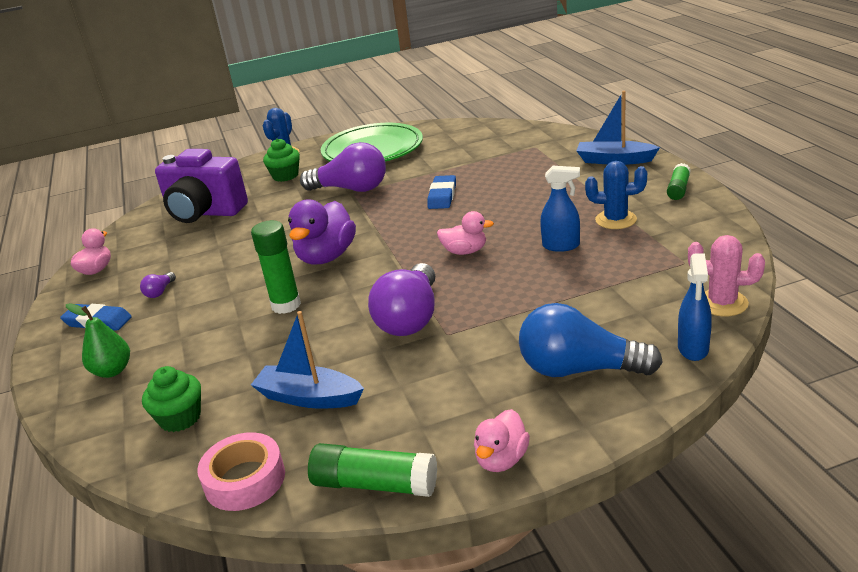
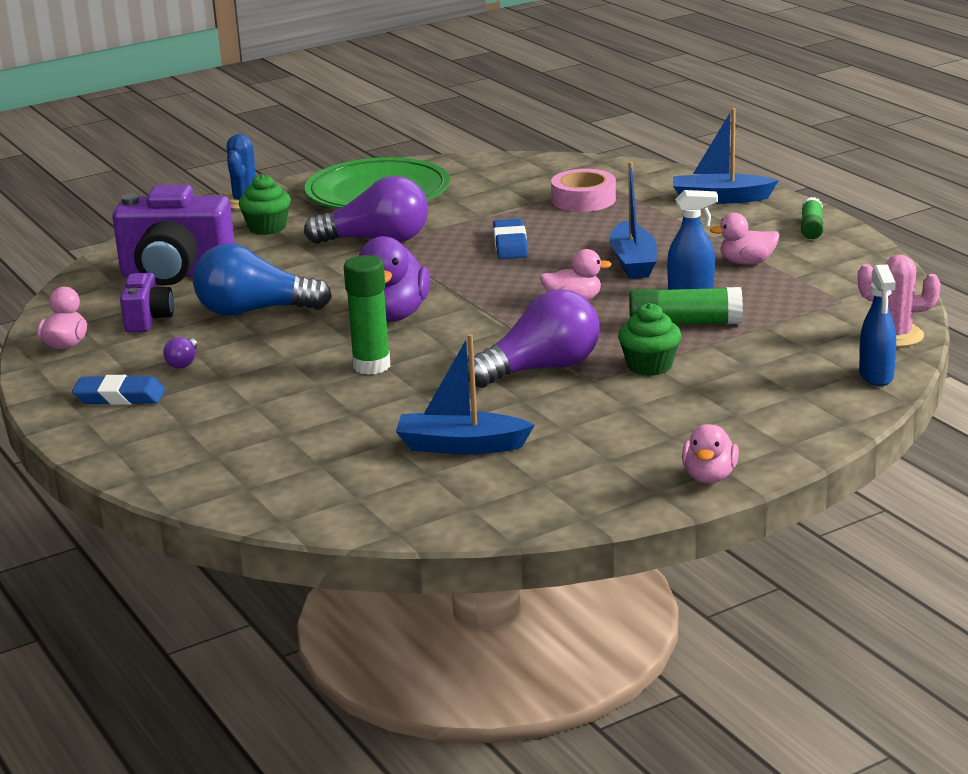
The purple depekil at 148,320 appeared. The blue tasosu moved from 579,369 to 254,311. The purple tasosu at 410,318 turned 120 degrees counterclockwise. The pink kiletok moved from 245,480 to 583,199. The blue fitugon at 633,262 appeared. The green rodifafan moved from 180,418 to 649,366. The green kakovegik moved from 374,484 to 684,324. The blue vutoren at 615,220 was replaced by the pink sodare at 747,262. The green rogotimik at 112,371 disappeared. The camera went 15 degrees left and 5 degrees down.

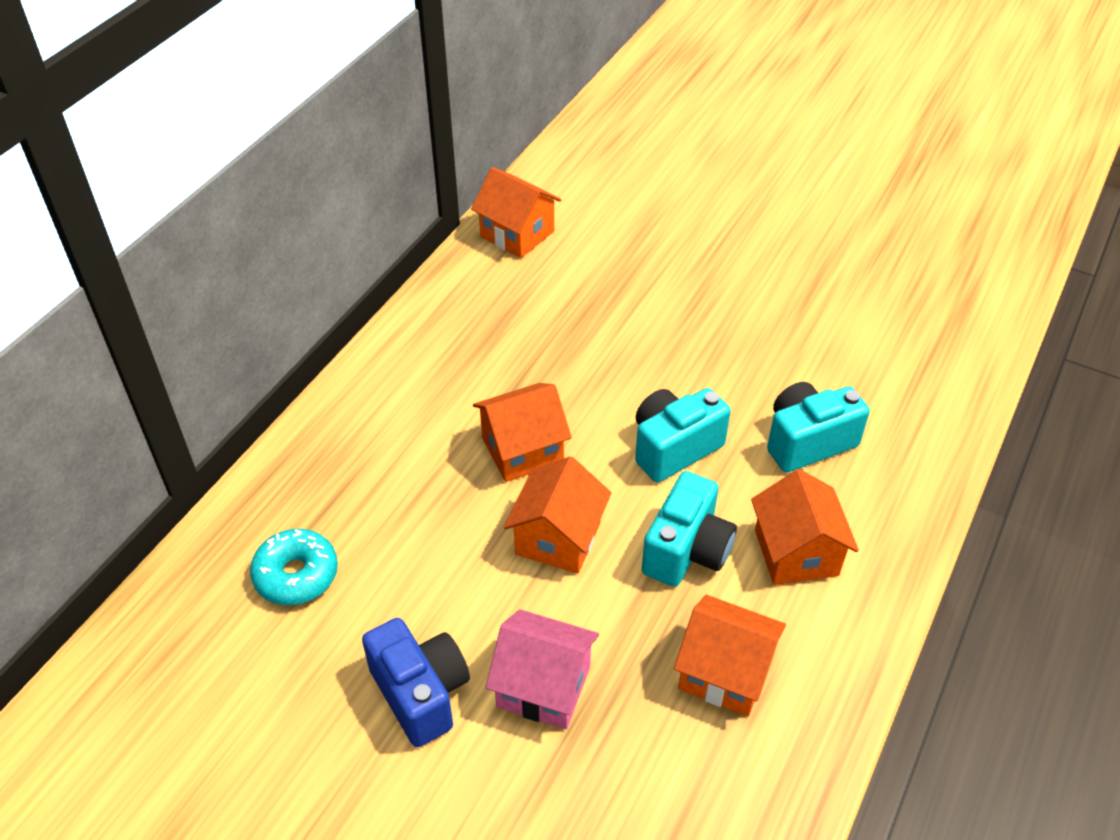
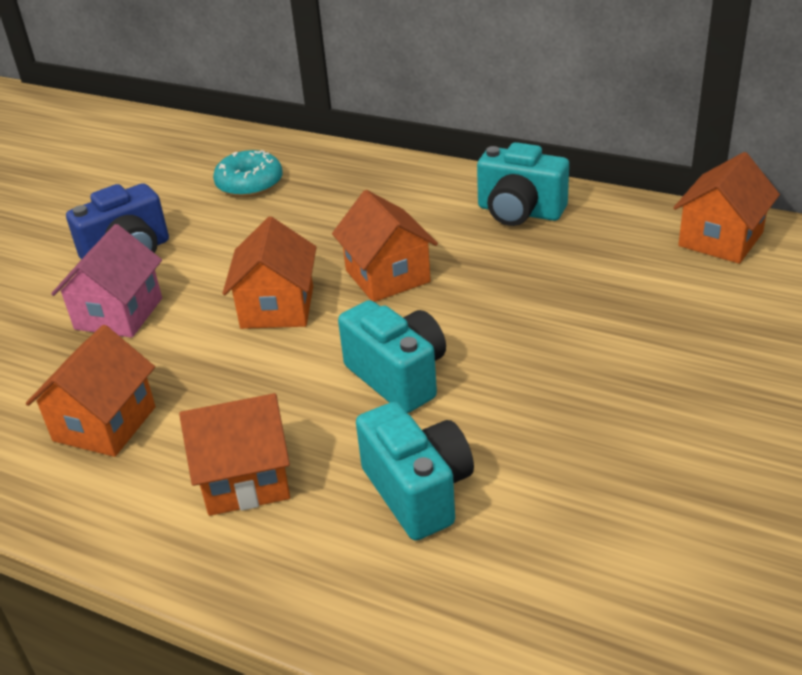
The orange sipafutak at 558,538 turned 75 degrees clockwise. The turquoise depekil moved from 687,550 to 519,212. The camera went 90 degrees right and 10 degrees down.

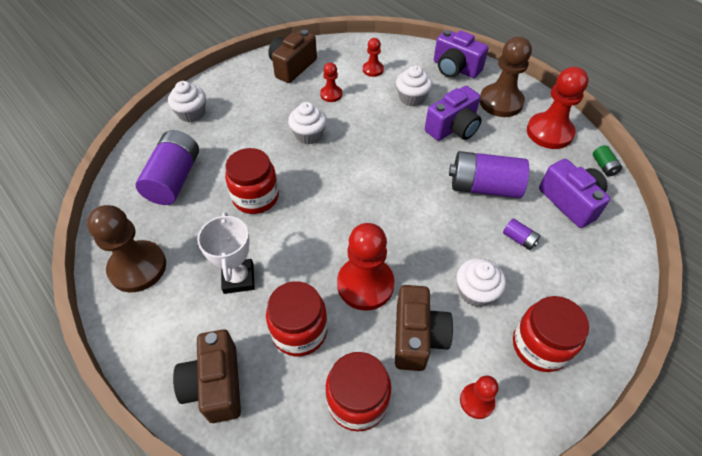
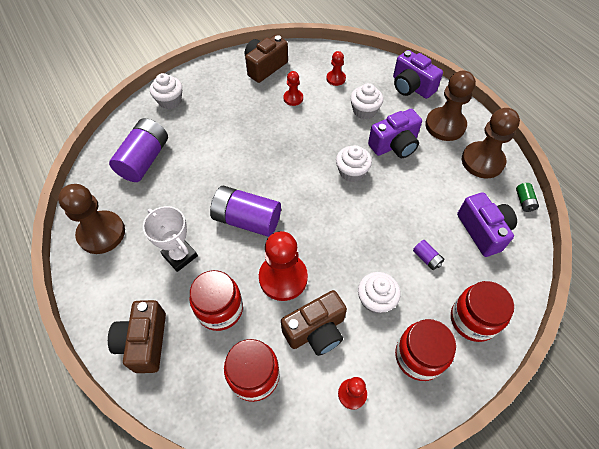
The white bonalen at 238,278 turned 45 degrees counterclockwise. The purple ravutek moved from 484,187 to 247,220. The brown depekil at 417,337 turned 45 degrees clockwise. The white rodifafan moved from 308,135 to 351,172. The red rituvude moved from 256,197 to 473,319. The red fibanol at 549,132 became the brown fibanol at 482,161. The camera went 10 degrees right and 5 degrees up.

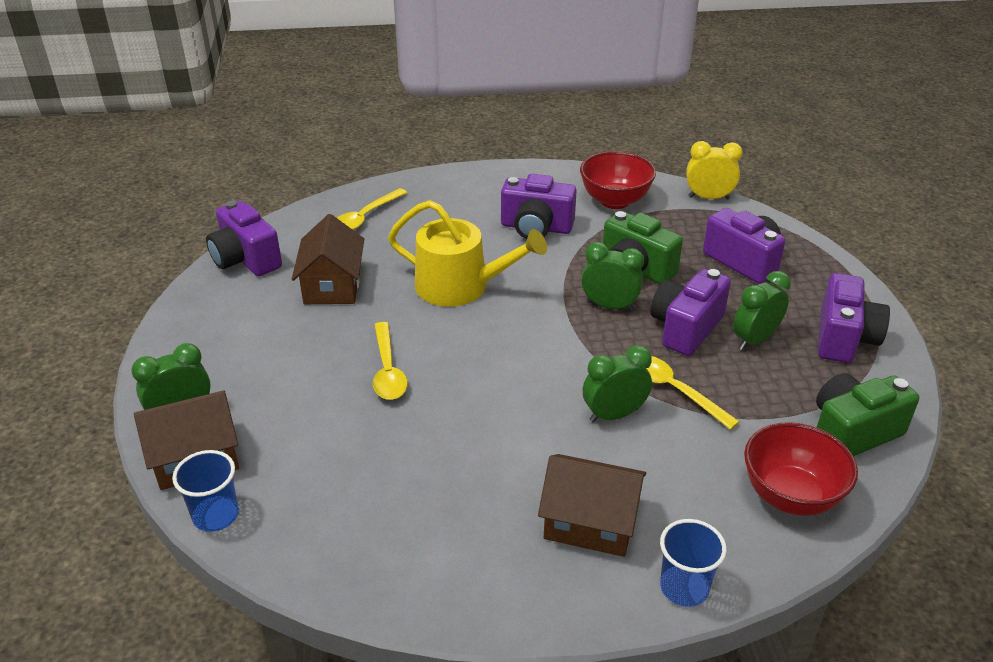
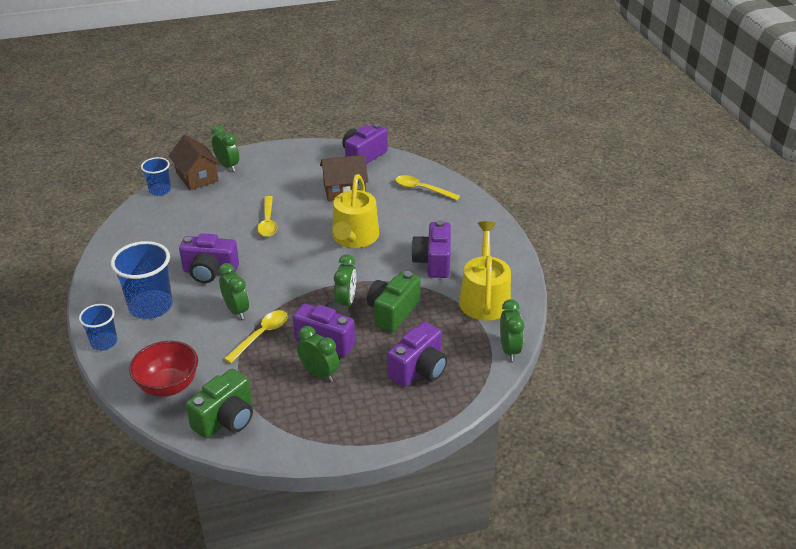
The brown sipafutak at 590,522 was replaced by the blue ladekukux at 151,306. The purple depekil moved from 844,338 to 210,272. The green depekil at 852,432 turned 75 degrees clockwise. The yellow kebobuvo at 388,371 turned 75 degrees counterclockwise. The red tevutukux at 615,201 was replaced by the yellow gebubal at 484,297. The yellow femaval at 708,198 became the green femaval at 509,349. The camera went 80 degrees right and 0 degrees up.

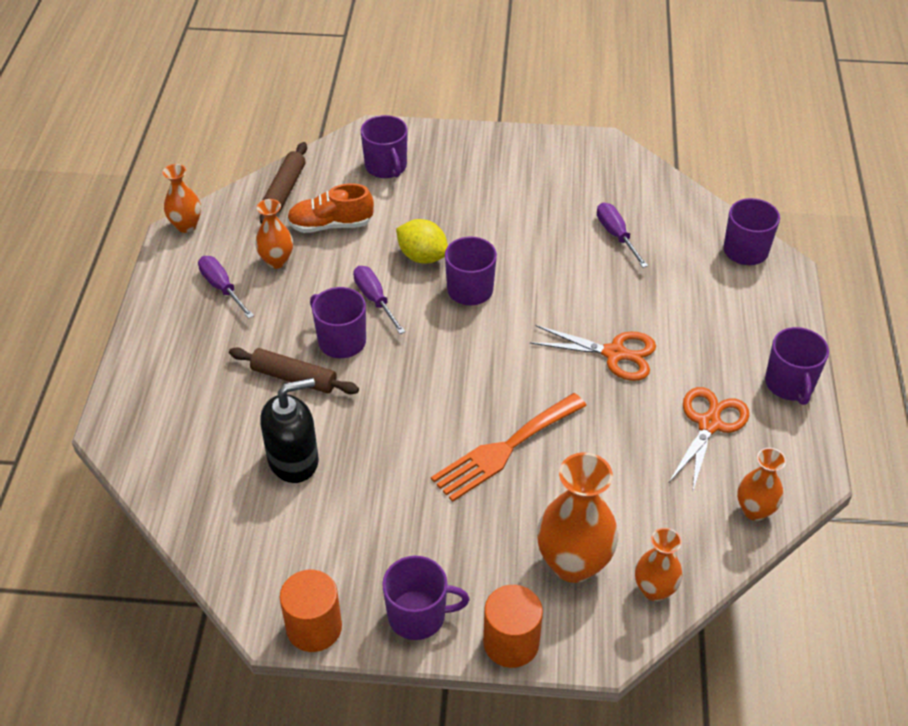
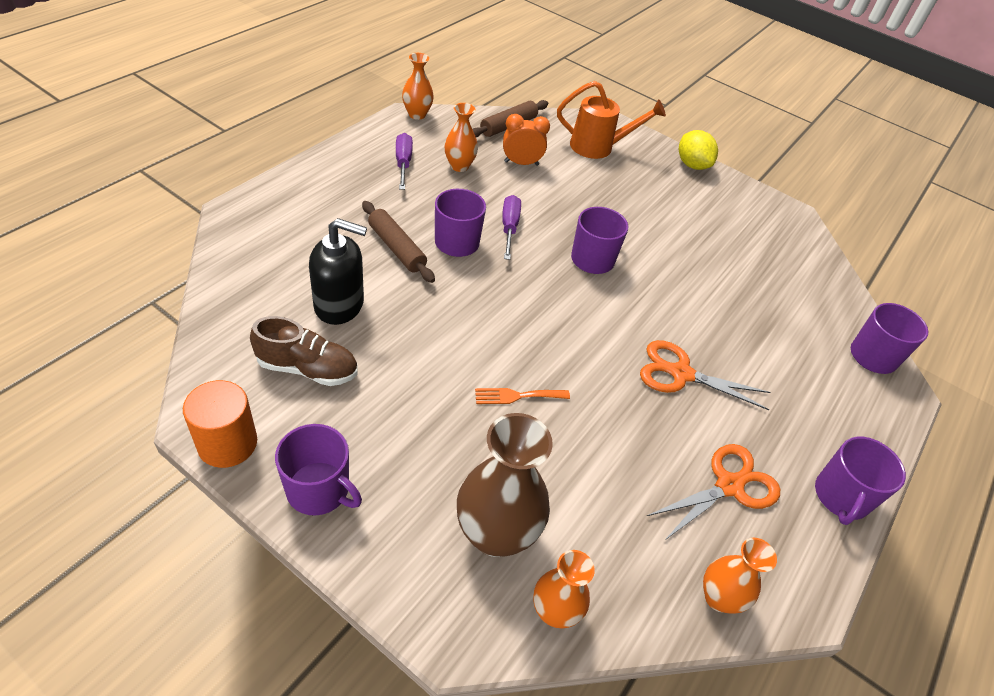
The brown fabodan at 307,368 appeared. The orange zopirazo at 573,564 became the brown zopirazo at 496,534. The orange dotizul at 504,449 changed to 0.51 times the size. The orange fabodan at 331,225 was replaced by the orange femaval at 521,163. The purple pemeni at 386,167 was replaced by the orange gebubal at 598,147. The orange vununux at 614,353 turned 150 degrees clockwise. The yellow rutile moved from 422,256 to 692,165. The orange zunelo at 511,642 disappeared. The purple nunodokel at 616,235 disappeared. The camera went 25 degrees right and 0 degrees up.

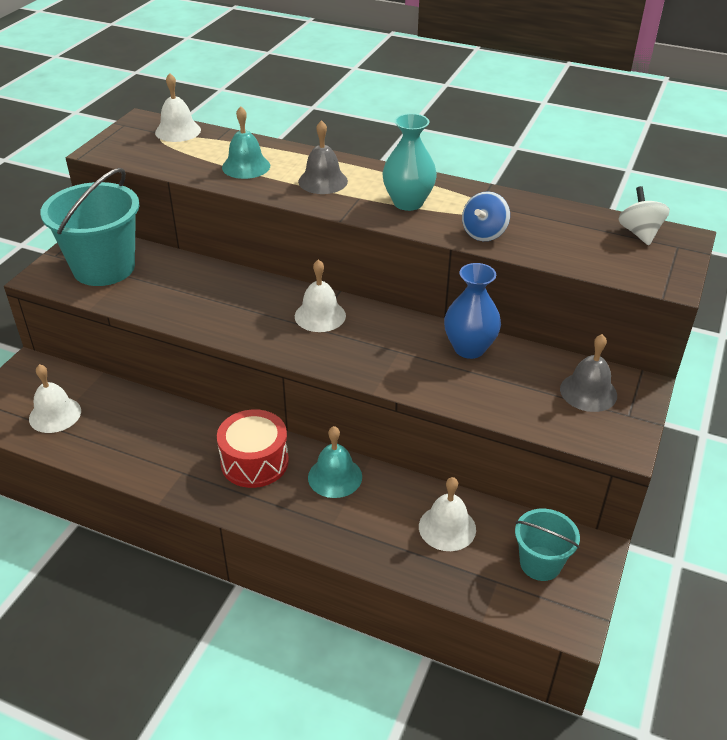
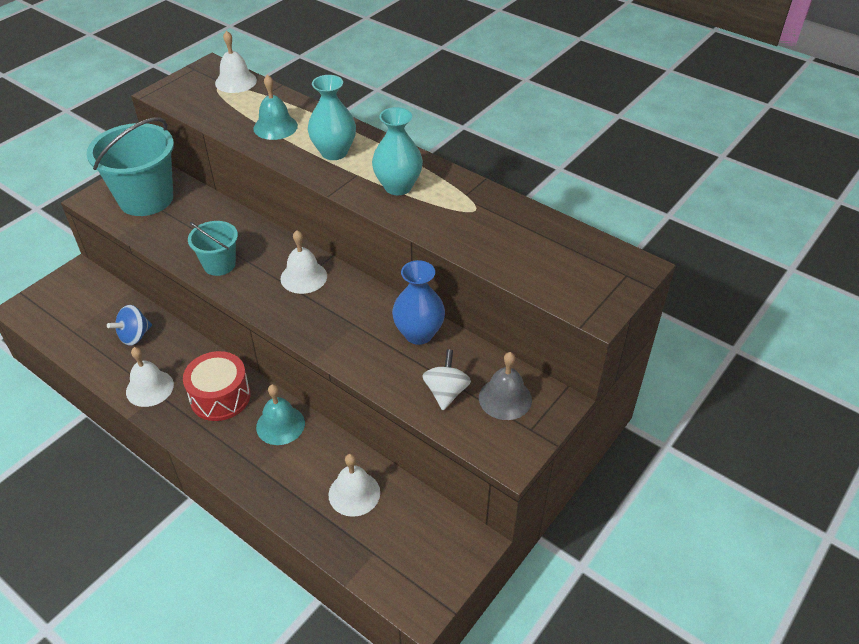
The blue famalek moved from 484,233 to 134,336. The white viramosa moved from 55,414 to 149,388. The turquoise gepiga moved from 540,563 to 219,264. The grey viramosa at 323,181 was replaced by the turquoise zopirazo at 334,152. The white famalek moved from 639,233 to 446,392. The camera went 15 degrees right and 5 degrees up.

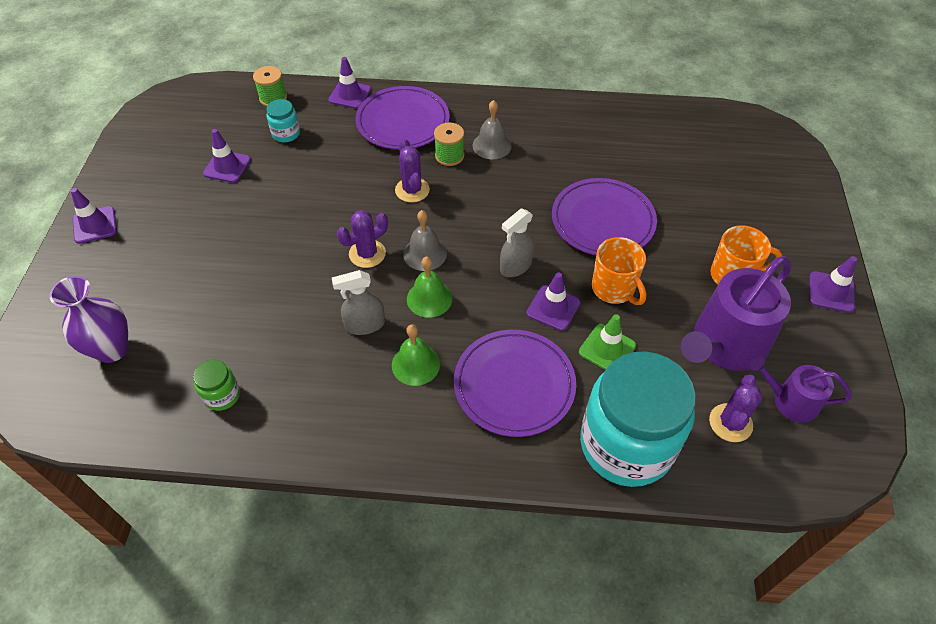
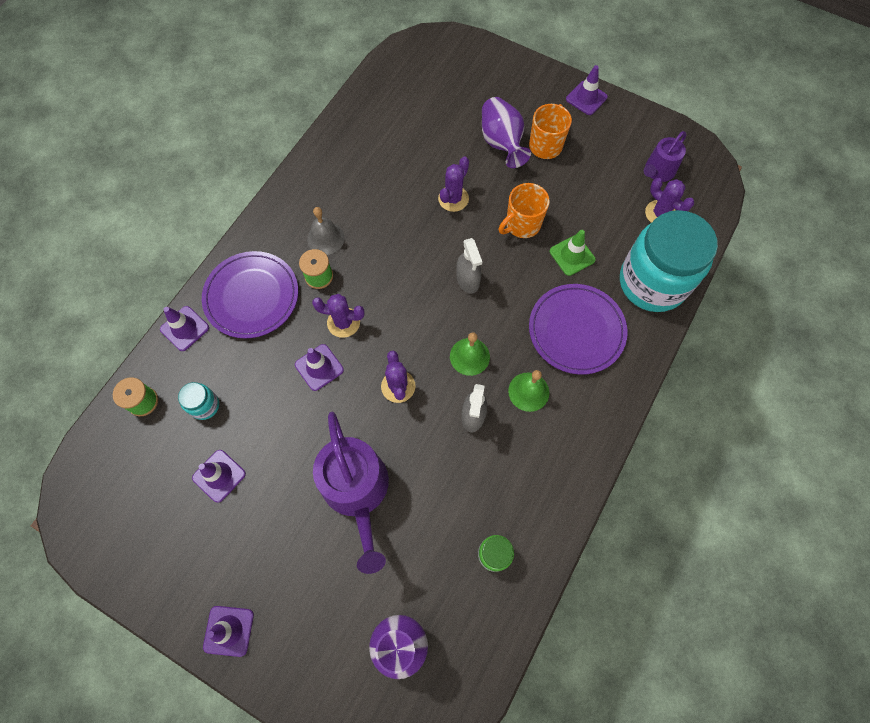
The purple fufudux moved from 553,308 to 319,367. The purple gebubal moved from 724,345 to 357,491. The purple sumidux at 603,221 was replaced by the purple vutoren at 453,199. The purple zopirazo at 501,143 appeared. The orange pemeni at 614,289 turned 150 degrees clockwise. The grey viramosa at 425,253 disappeared. The camera went 65 degrees left and 15 degrees up.

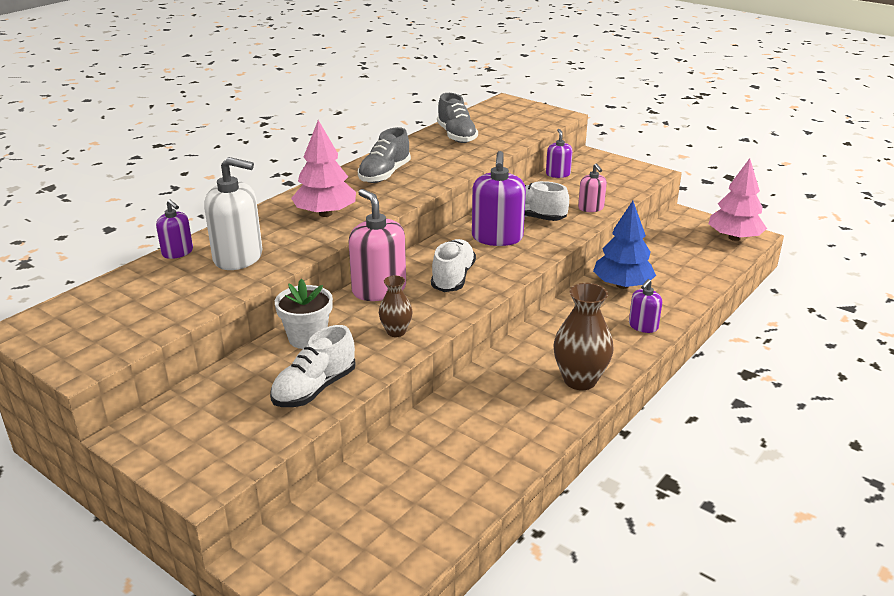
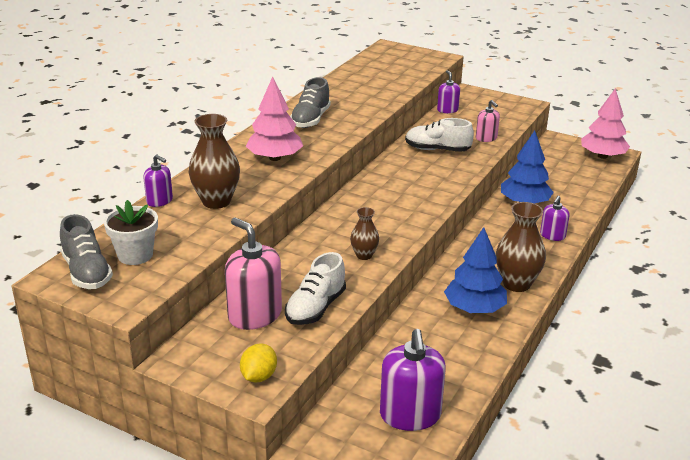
The grey fabodan moved from 456,136 to 87,272. The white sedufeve moved from 307,338 to 135,255. The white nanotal at 238,257 was replaced by the brown zopirazo at 216,201. The pink nanotal moved from 379,289 to 255,315. The yellow rutile at 258,376 appeared. The purple nanotal moved from 497,237 to 410,415. The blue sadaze at 474,308 appeared. The white fabodan at 453,278 disappeared. The camera went 10 degrees left and 0 degrees up.

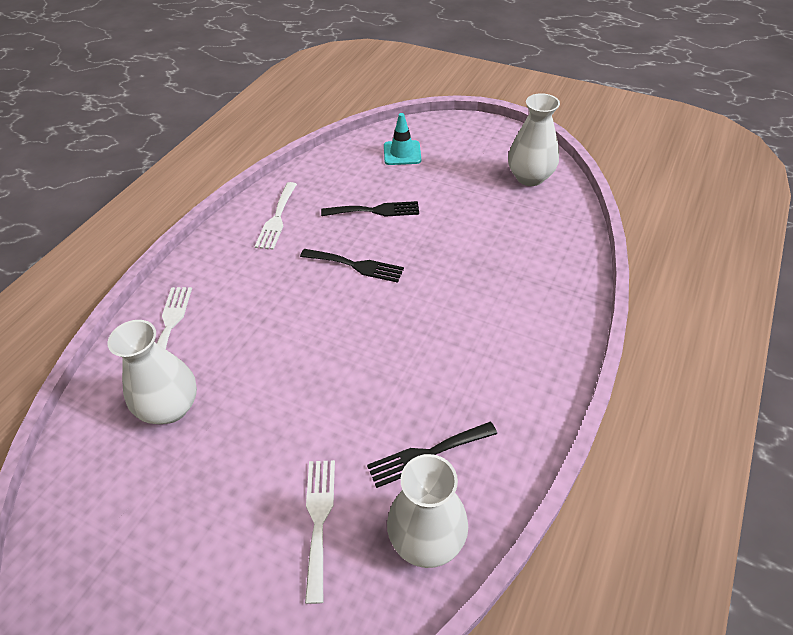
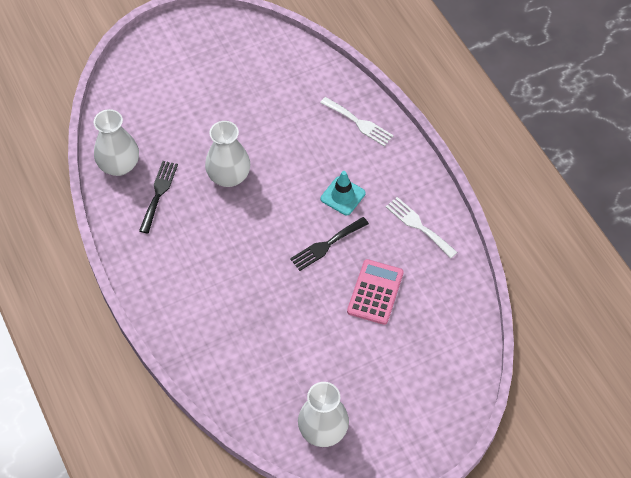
The white zopirazo moved from 170,407 to 229,176. The turquoise fufudux moved from 402,153 to 343,196. The black dotizul at 375,210 was replaced by the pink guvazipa at 375,292. The white dotizul at 319,520 disappeared. The camera went 125 degrees right and 10 degrees up.

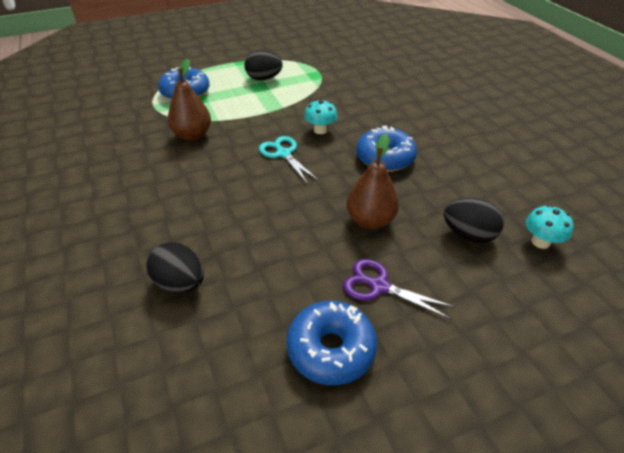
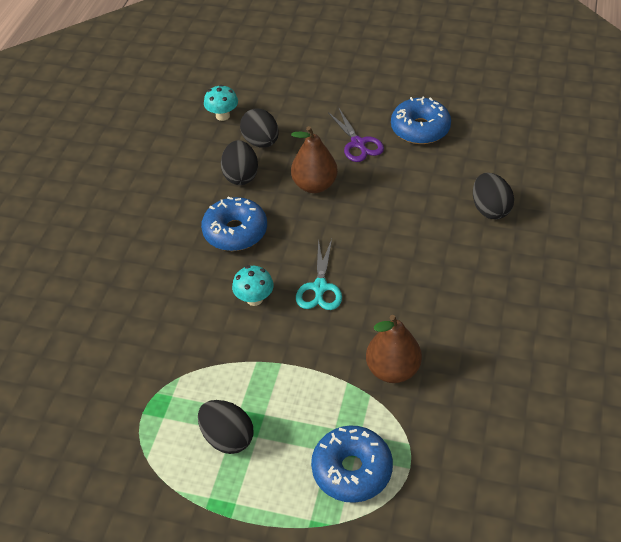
The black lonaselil at 241,176 appeared. The camera went 140 degrees left and 5 degrees up.

